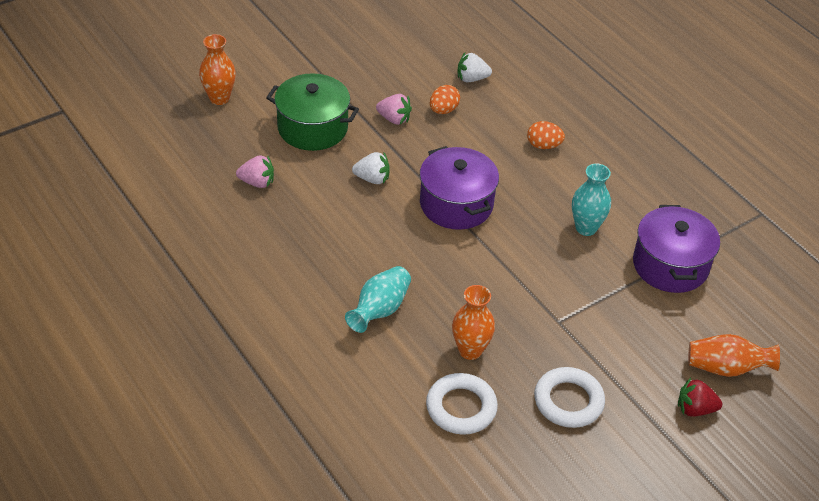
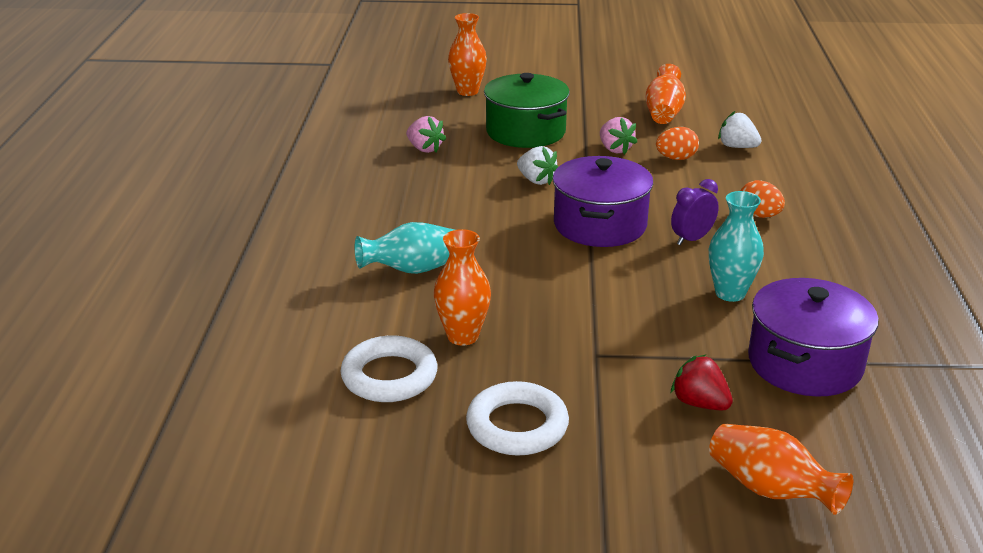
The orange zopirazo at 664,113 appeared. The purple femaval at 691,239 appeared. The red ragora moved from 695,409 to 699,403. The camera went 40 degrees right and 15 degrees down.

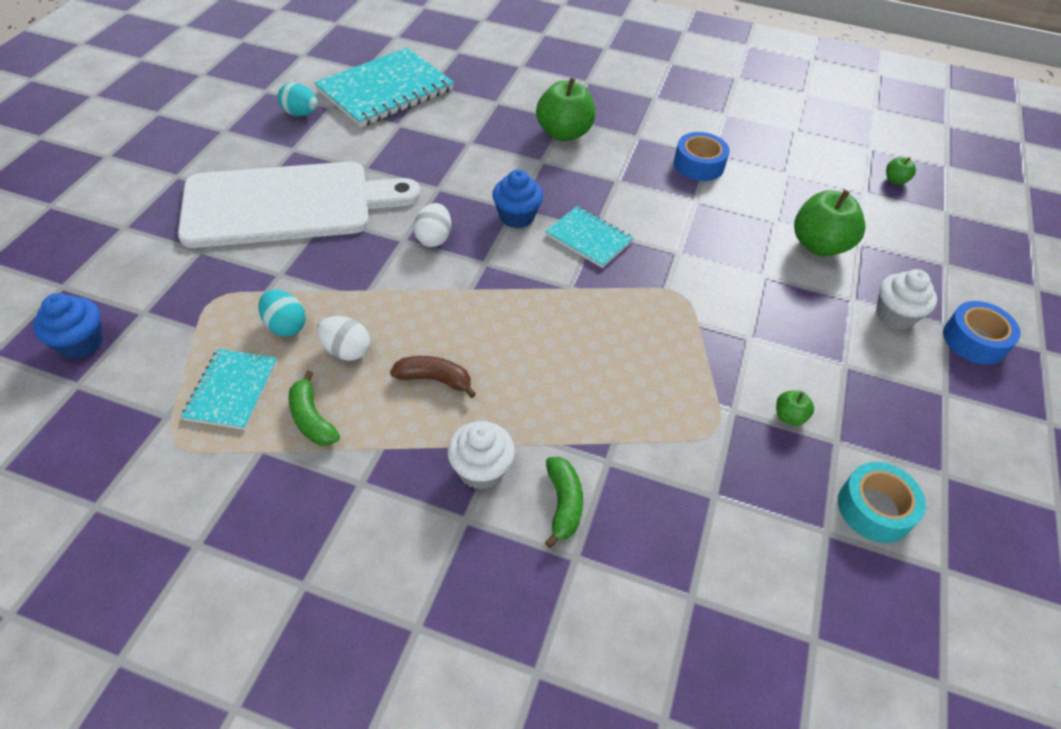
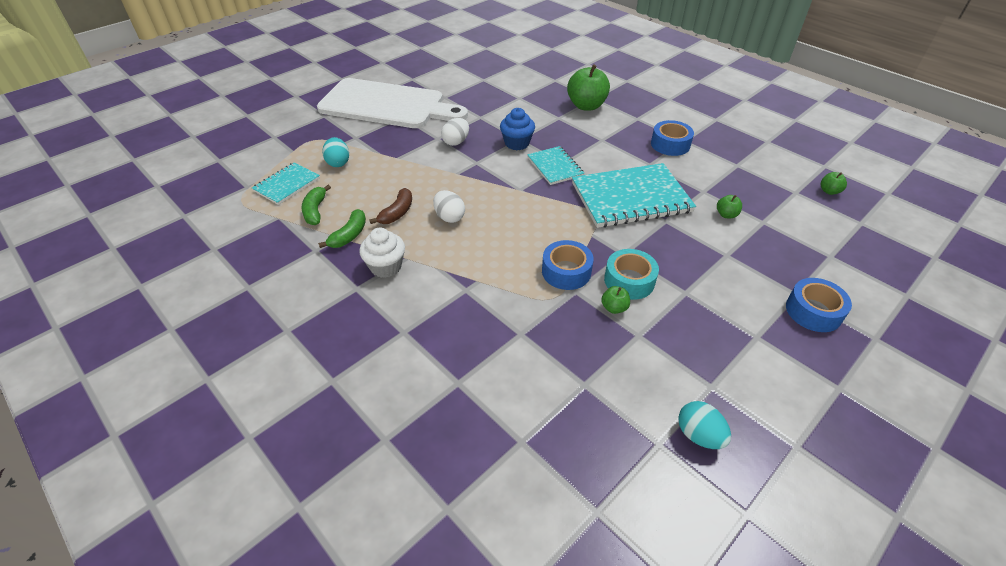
The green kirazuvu moved from 563,504 to 349,235. The brown kirazuvu at 434,379 turned 75 degrees clockwise. The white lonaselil moved from 346,351 to 449,217. The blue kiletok at 566,271 appeared. The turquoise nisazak moved from 385,90 to 630,198. The turquoise kiletok moved from 874,509 to 629,280. The turquoise lonaselil moved from 300,113 to 699,435. The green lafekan at 819,245 changed to 0.46 times the size. The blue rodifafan at 81,343 disappeared. The white rodifafan at 894,315 disappeared. The camera went 30 degrees right and 5 degrees down.

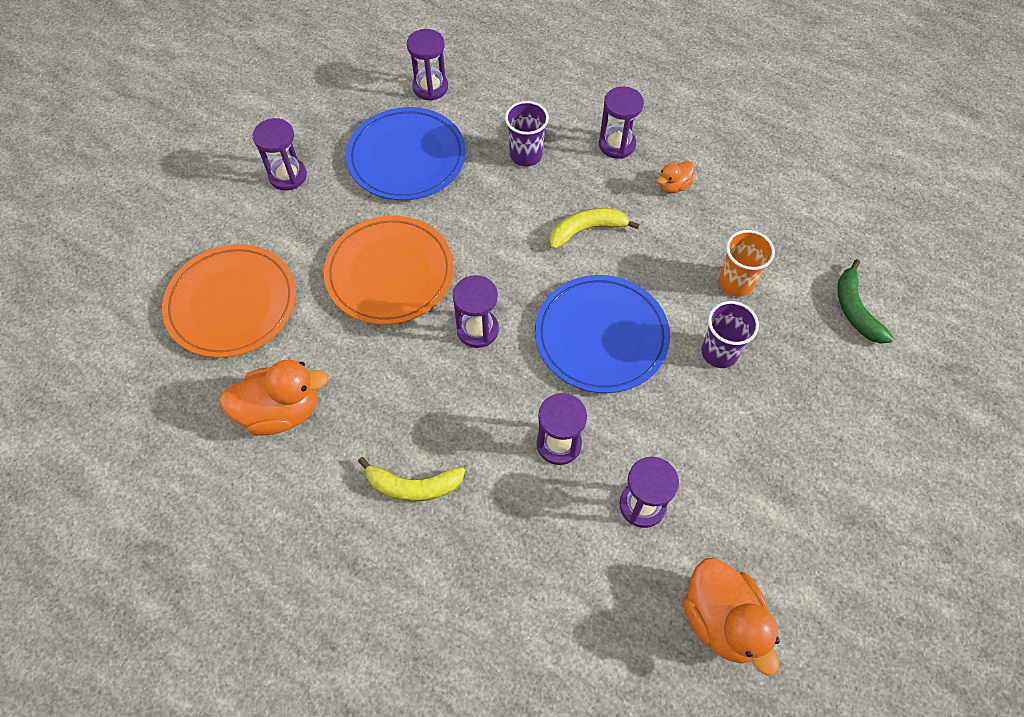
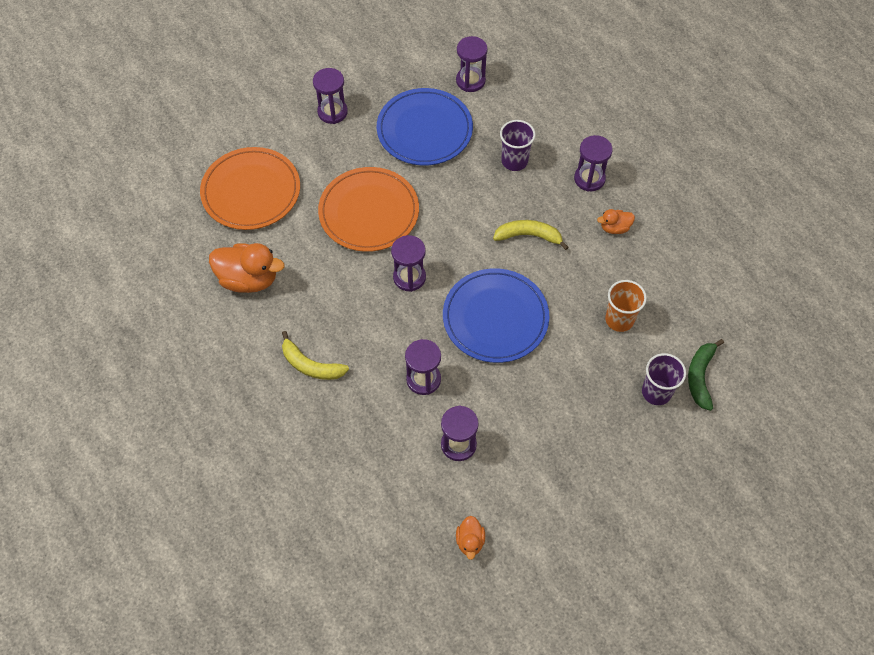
The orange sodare at 722,620 changed to 0.51 times the size. The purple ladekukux moved from 719,352 to 656,392. The camera went 25 degrees right and 0 degrees up.

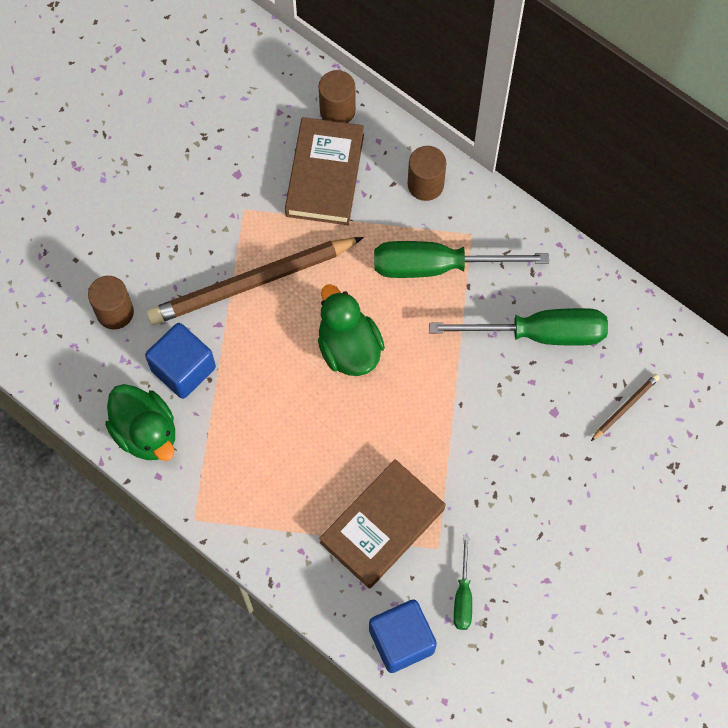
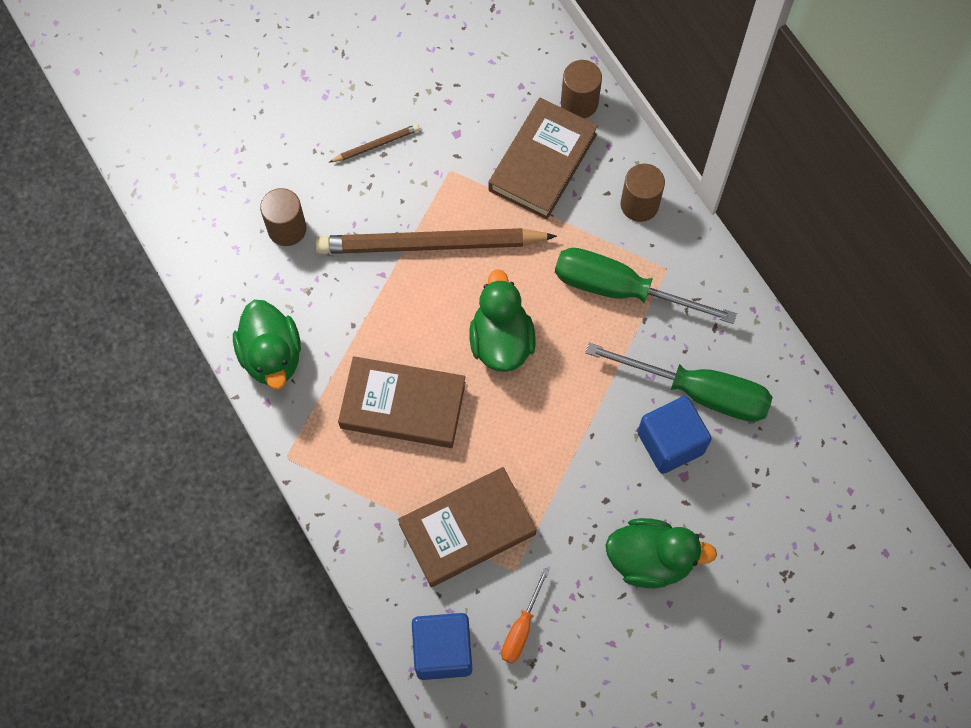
The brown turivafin moved from 625,407 to 376,145. The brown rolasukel at 403,405 appeared. The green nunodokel at 463,596 became the orange nunodokel at 521,628. The green sodare at 650,559 appeared. The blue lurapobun moved from 183,369 to 670,442. The camera went 20 degrees right and 0 degrees up.

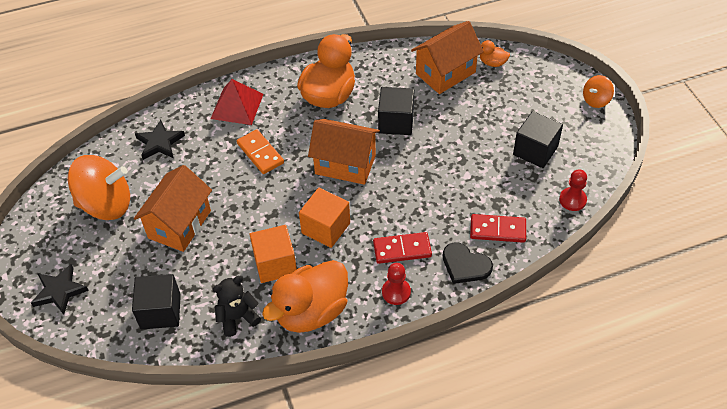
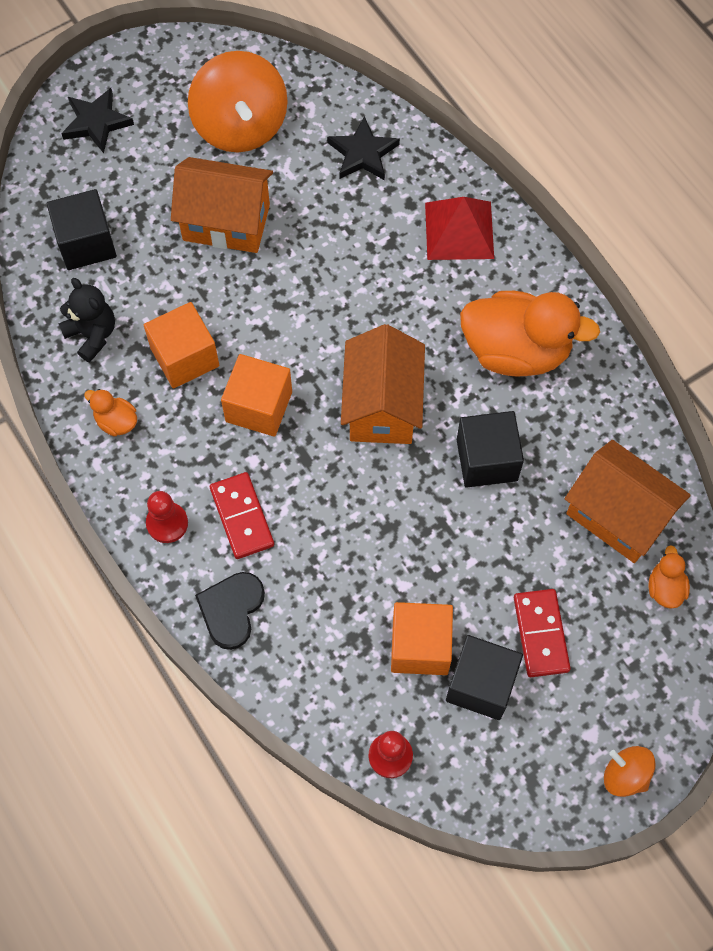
The orange sodare at 311,312 changed to 0.44 times the size. The orange lurapobun at 420,646 appeared. The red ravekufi moved from 497,230 to 540,634. The orange ravekufi at 260,153 disappeared. The camera went 75 degrees right and 15 degrees up.

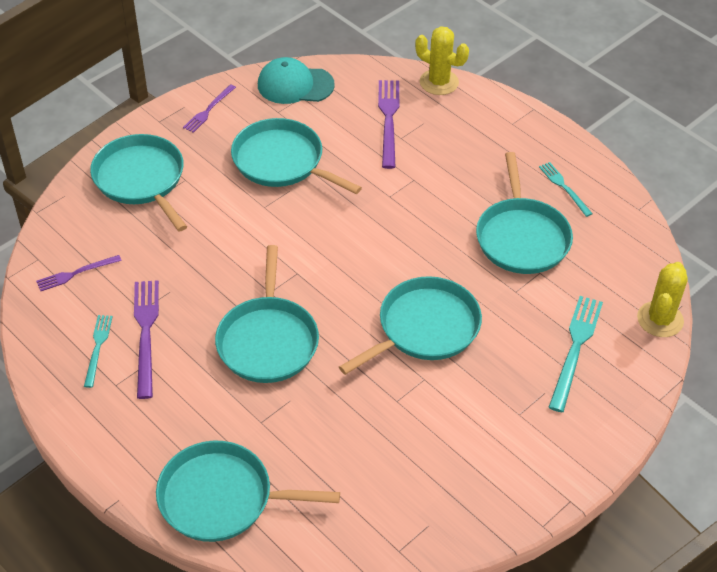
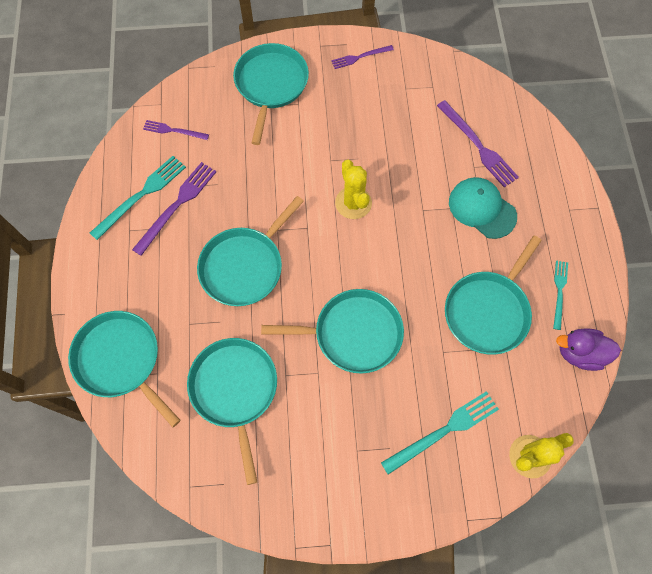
The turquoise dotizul at 97,348 changed to 1.66 times the size. The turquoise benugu moved from 282,161 to 235,390. The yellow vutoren moved from 439,82 to 353,203. The purple dotizul at 388,120 turned 105 degrees clockwise. The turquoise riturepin moved from 295,85 to 482,209. The purple sodare at 579,353 appeared. The camera went 40 degrees right and 20 degrees up.

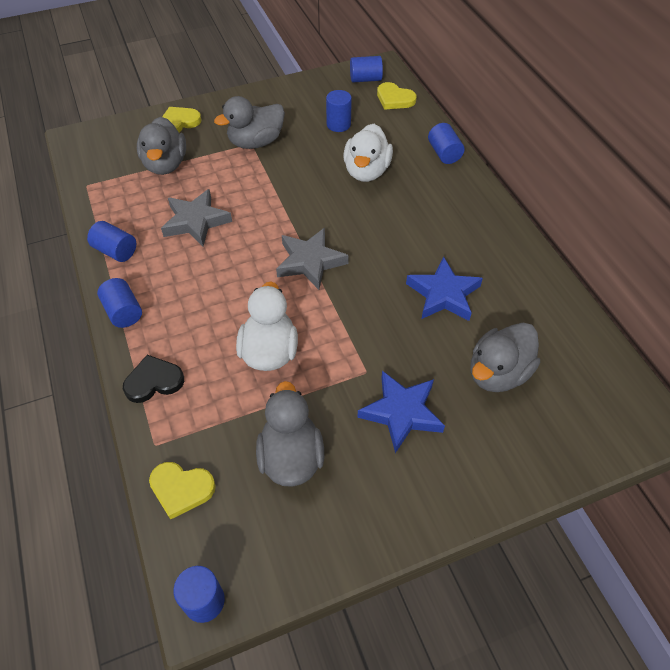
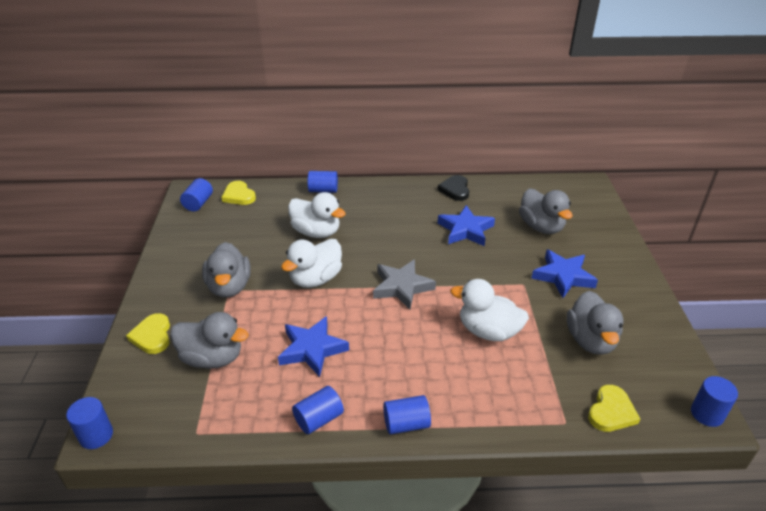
The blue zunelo moved from 338,124 to 96,435. The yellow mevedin at 394,99 turned 90 degrees clockwise. The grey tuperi at 196,221 became the blue tuperi at 312,349. The white sodare at 315,279 appeared. The black mevedin moved from 154,381 to 455,190. The grey sodare at 291,457 turned 105 degrees counterclockwise. The camera went 70 degrees left and 15 degrees down.

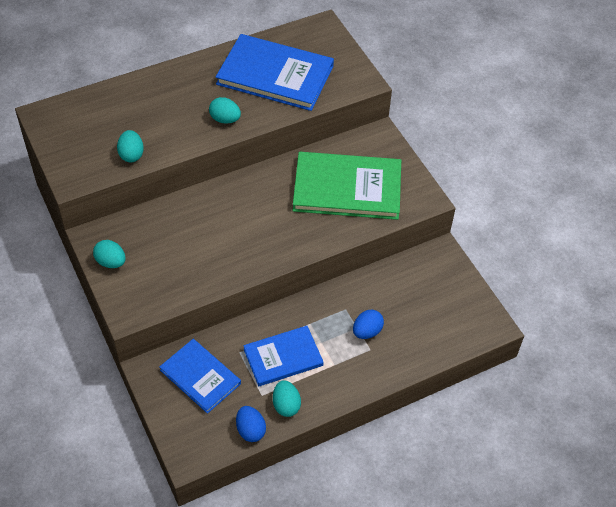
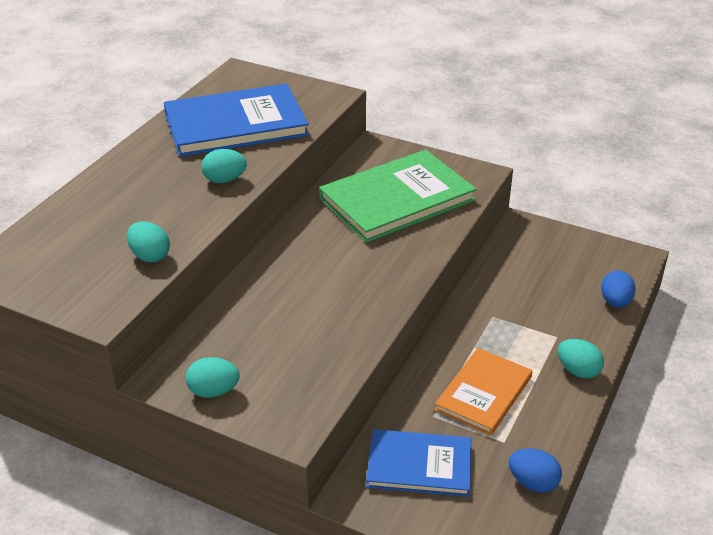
The blue rolasukel at 283,357 became the orange rolasukel at 483,393. The turquoise lonaselil moved from 286,405 to 578,371. The blue lonaselil moved from 367,331 to 615,302. The camera went 35 degrees left and 15 degrees down.

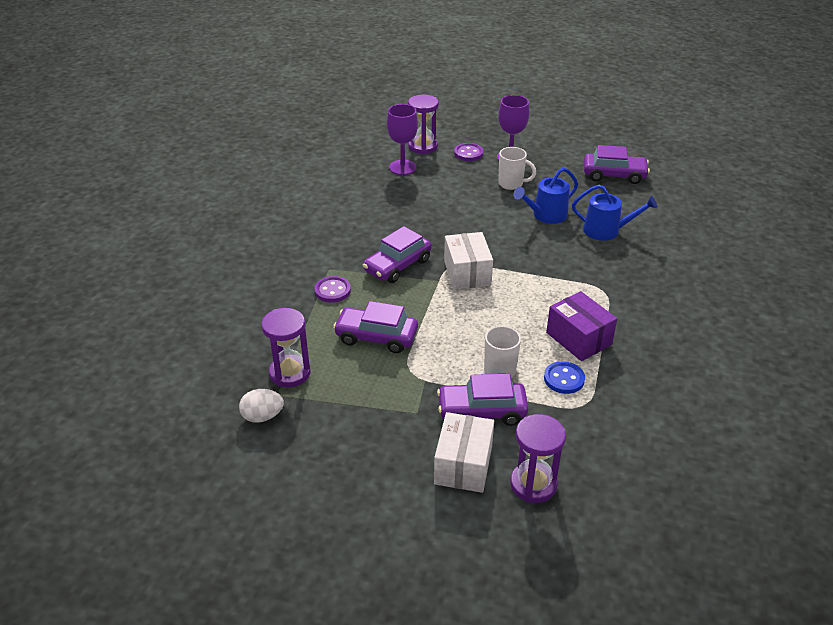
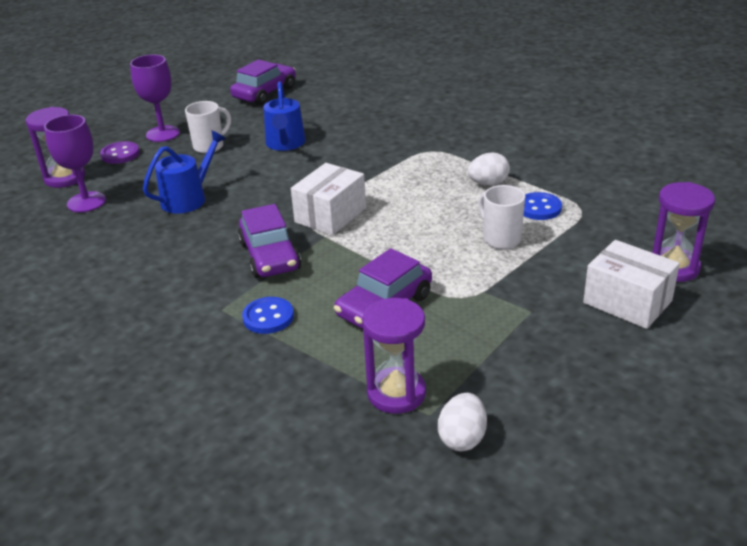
The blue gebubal moved from 606,230 to 188,198. The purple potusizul at 332,291 became the blue potusizul at 268,317. The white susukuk at 467,273 turned 75 degrees counterclockwise. The purple susukuk at 578,338 was replaced by the white lonaselil at 488,183. The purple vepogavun at 482,411 disappeared. The camera went 60 degrees left and 5 degrees down.

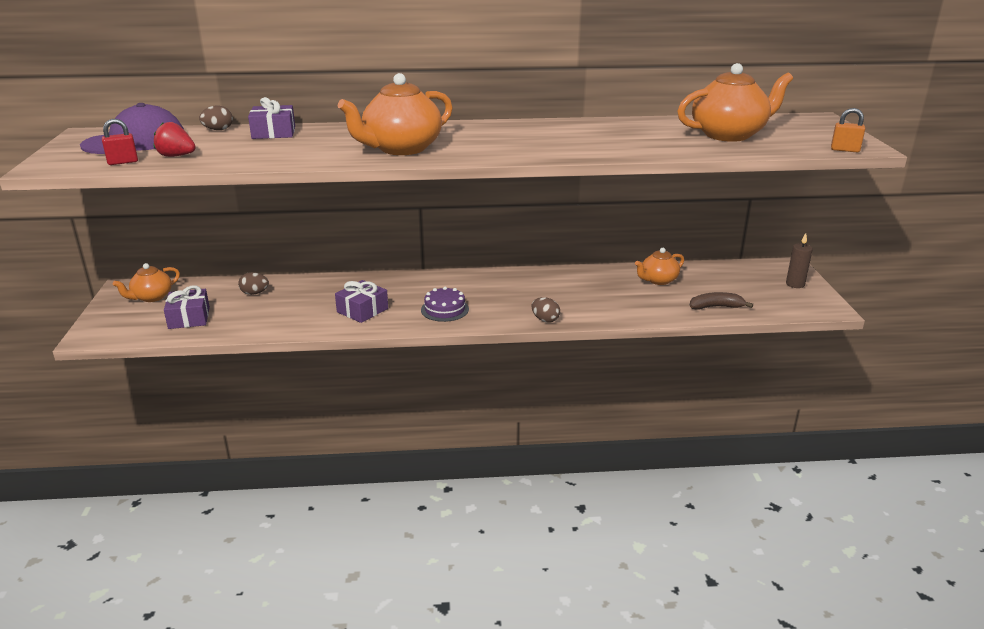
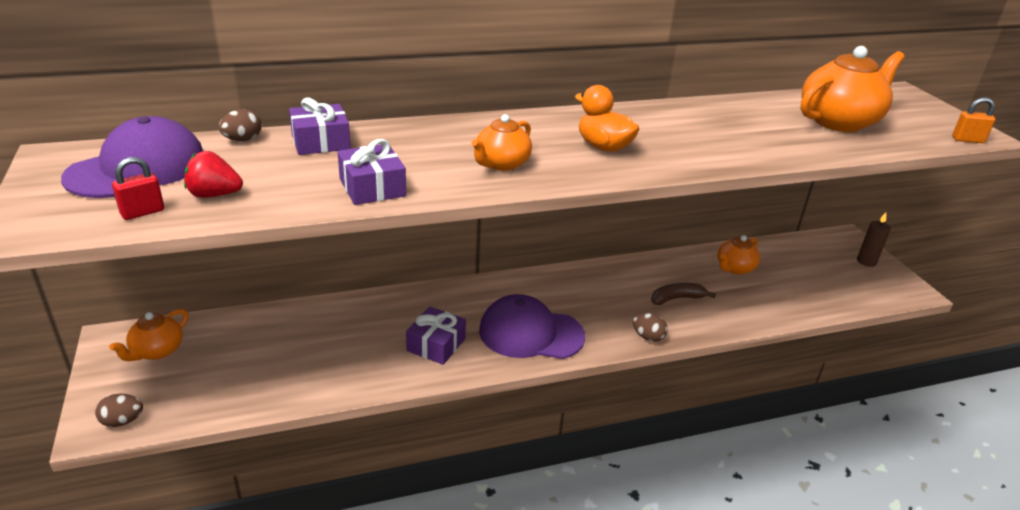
The brown lonaselil moved from 254,293 to 122,421. The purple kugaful moved from 189,318 to 372,187. The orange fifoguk at 401,149 changed to 0.57 times the size. The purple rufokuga at 445,309 was replaced by the purple riturepin at 531,333. The orange sodare at 603,147 appeared. The brown kirazuvu moved from 716,307 to 677,298. The camera went 15 degrees left and 5 degrees up.

